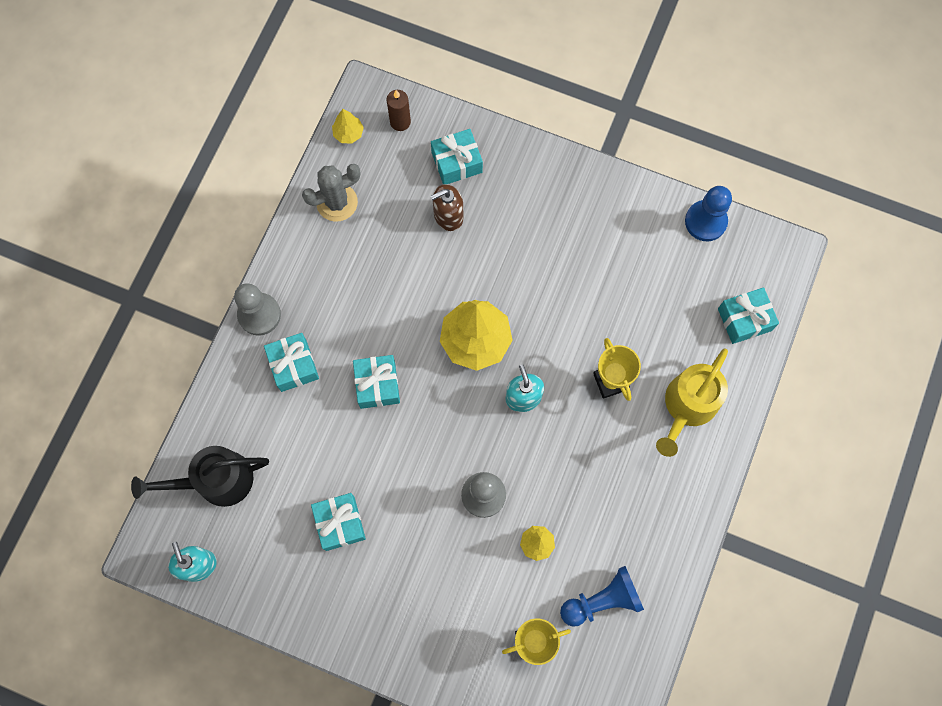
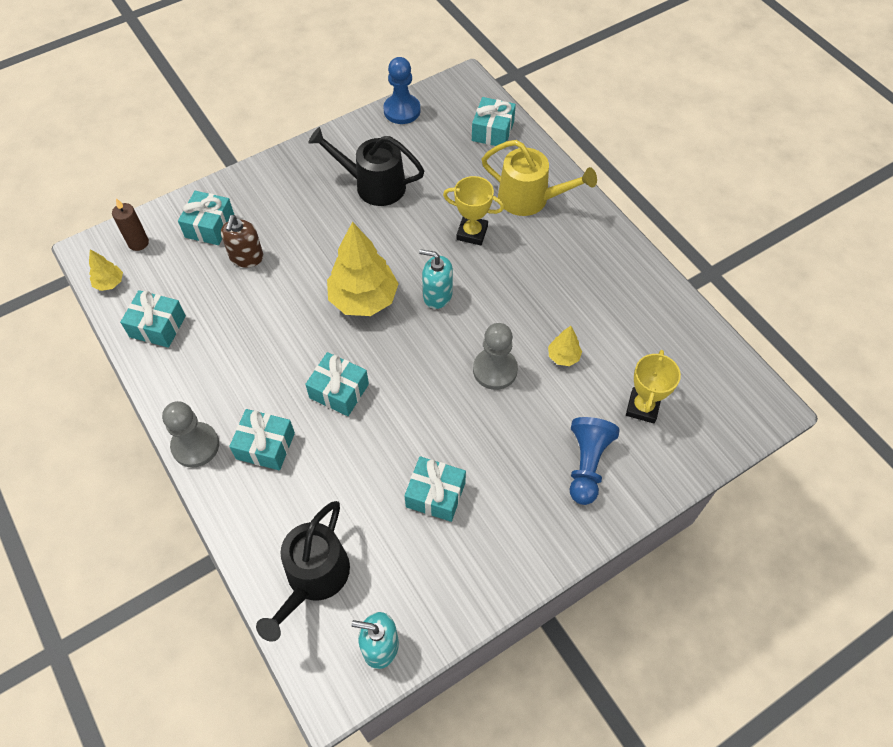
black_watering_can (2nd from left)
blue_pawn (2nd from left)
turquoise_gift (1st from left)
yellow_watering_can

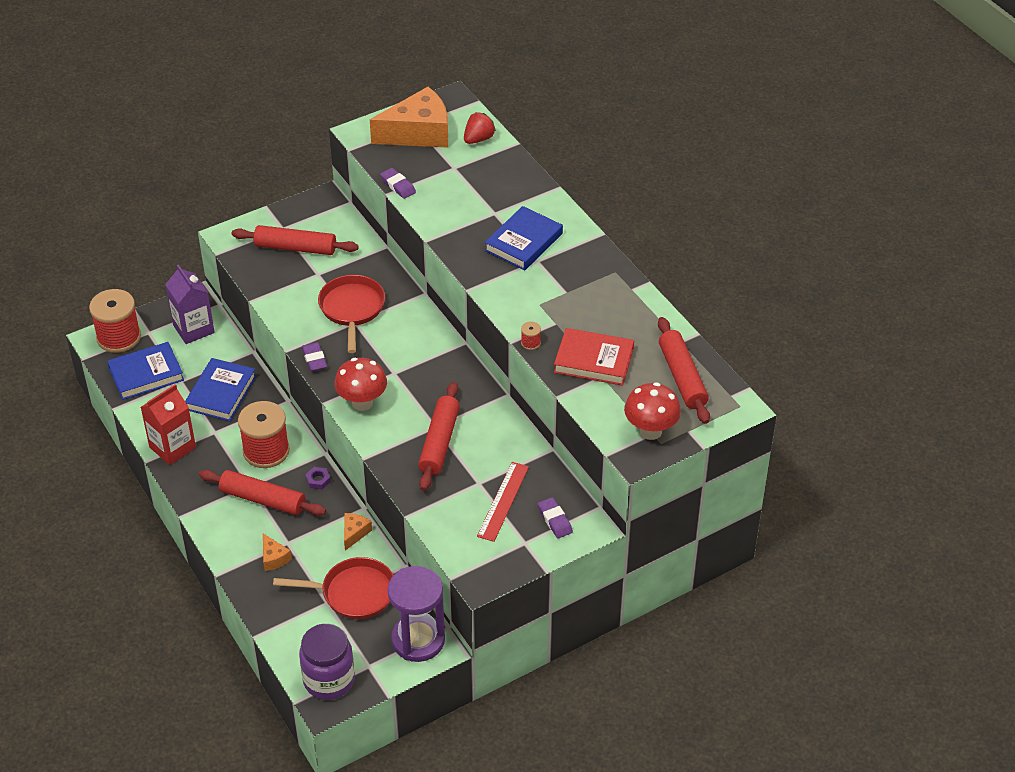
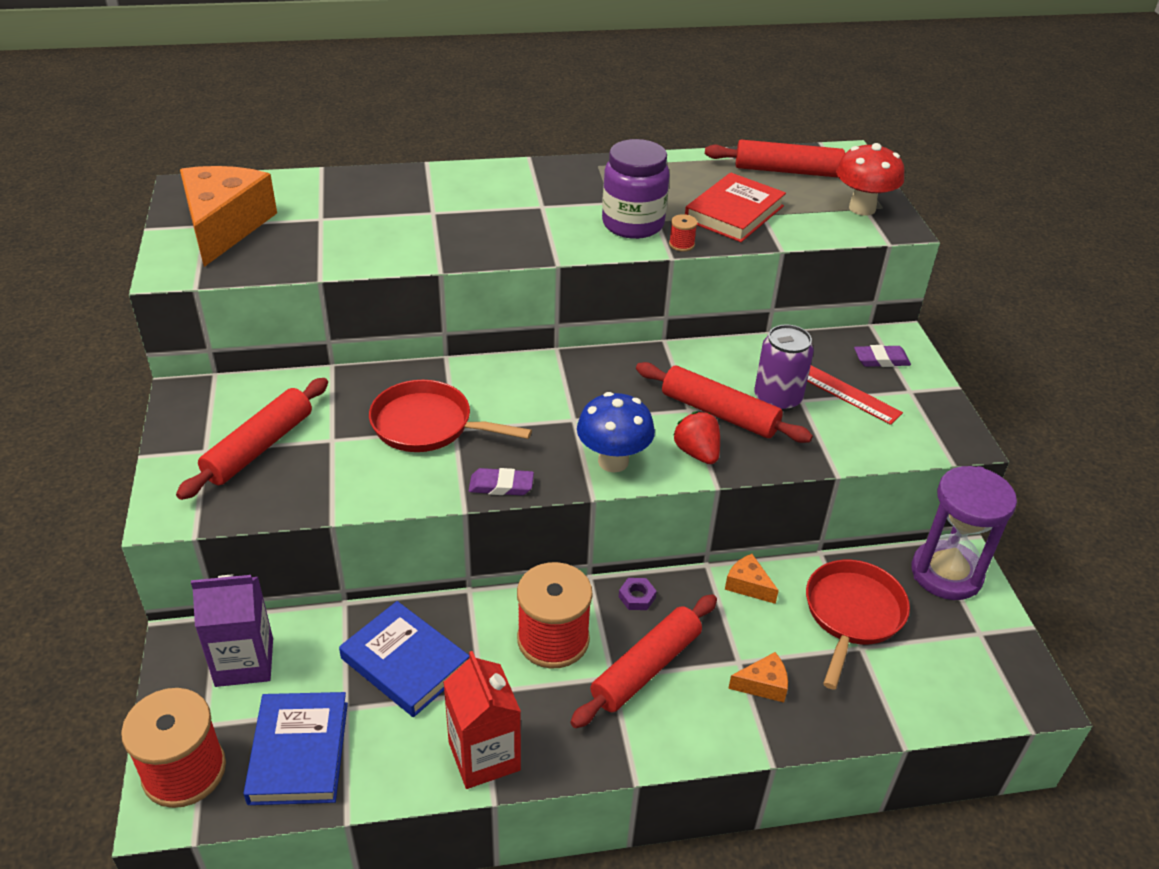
purple_eraser (2nd from left in the first image)
blue_book (3rd from left in the first image)
purple_can
purple_jar
red_strawberry
blue_mushroom

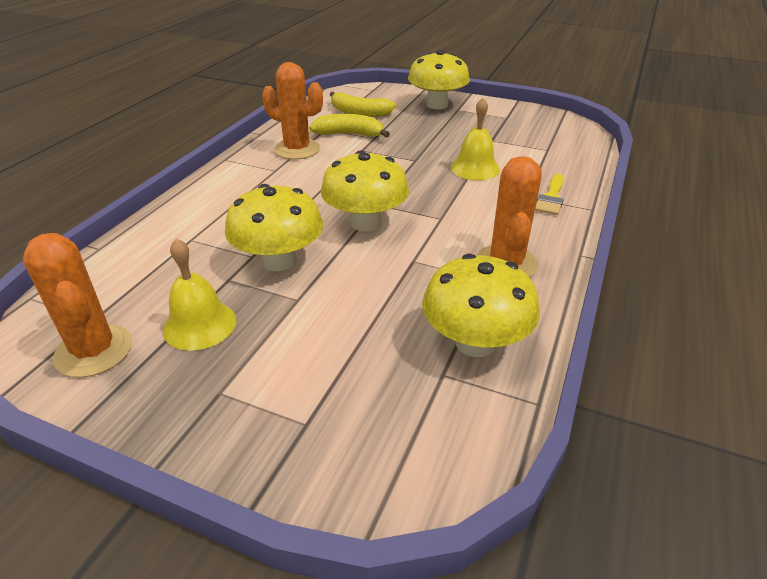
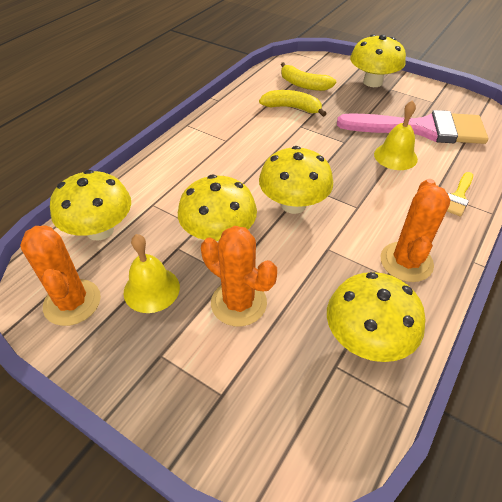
yellow_mushroom (1st from left)
pink_brush
orange_cactus (2nd from left)

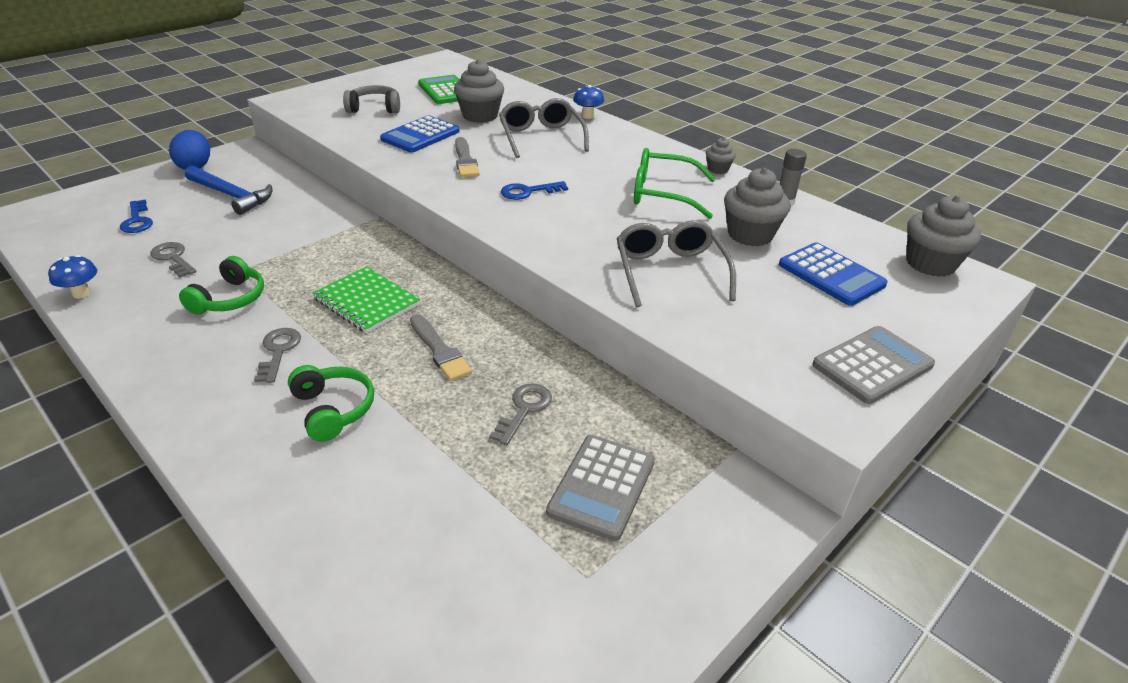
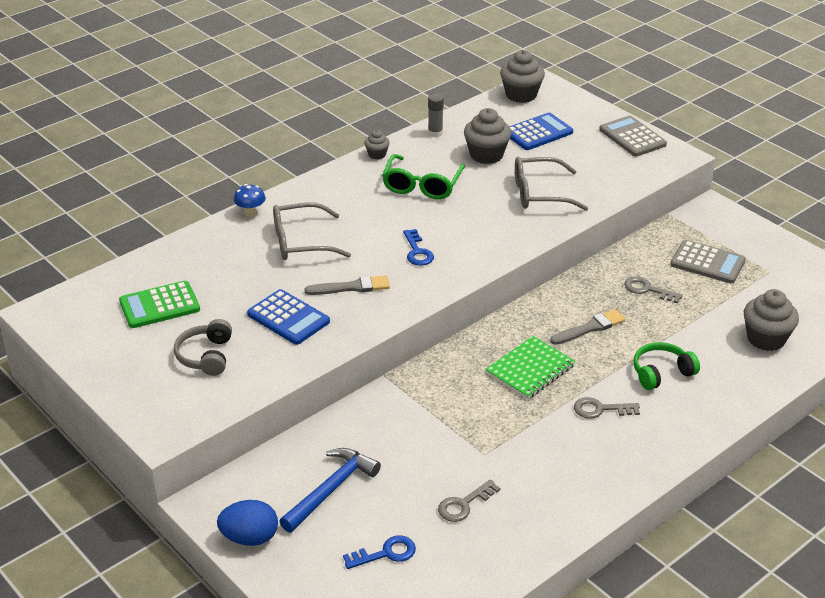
blue_mushroom (1st from left in the first image)
green_headphones (1st from left in the first image)
grey_cupcake (4th from left)

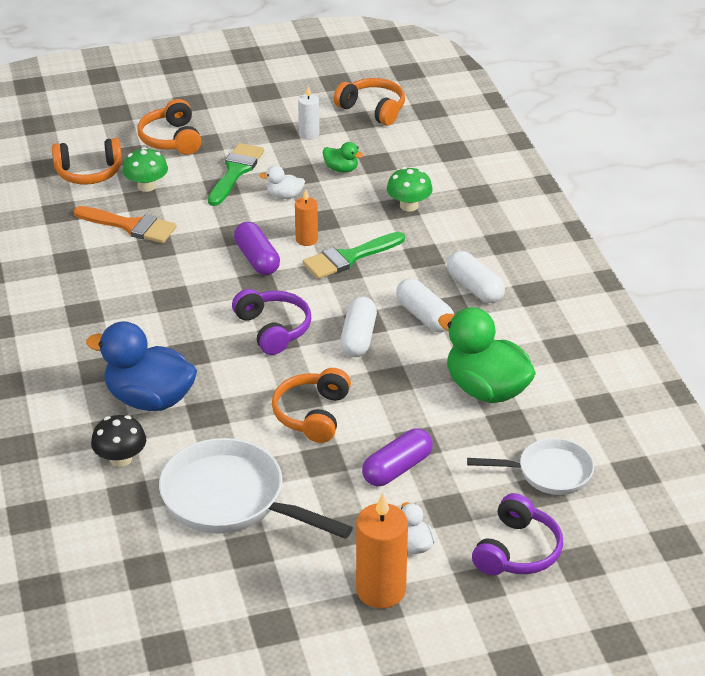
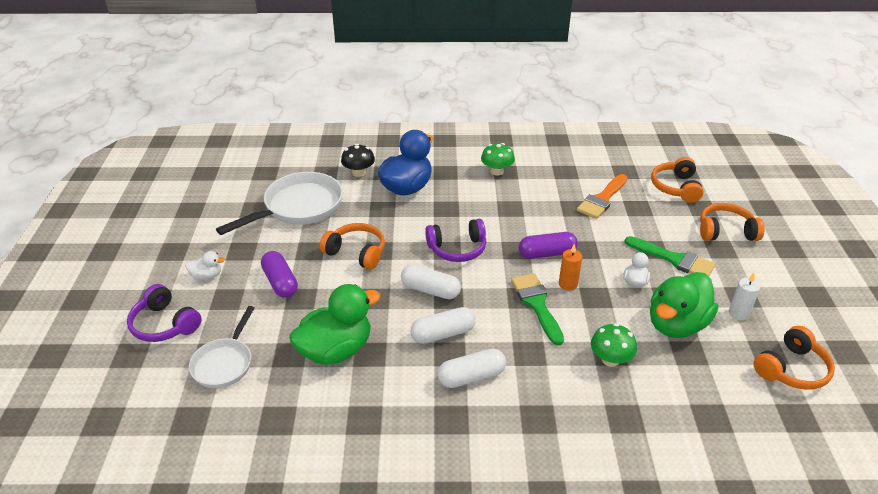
orange_candle (2nd from left in the first image)
green_mushroom (1st from left)
green_duck (2nd from left)

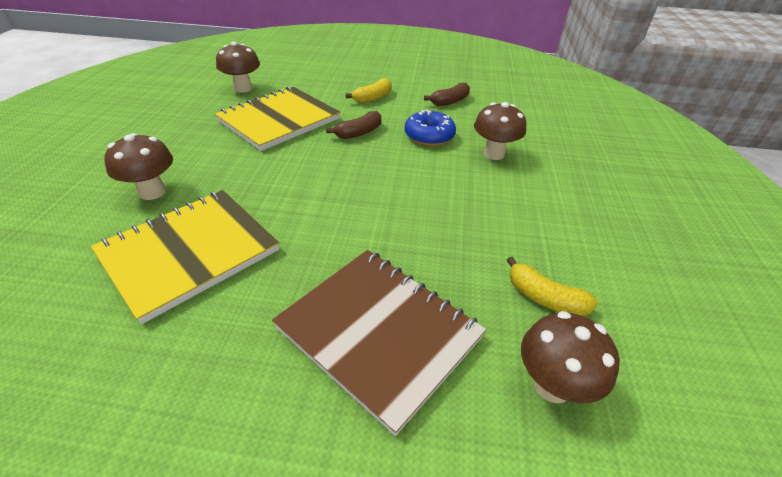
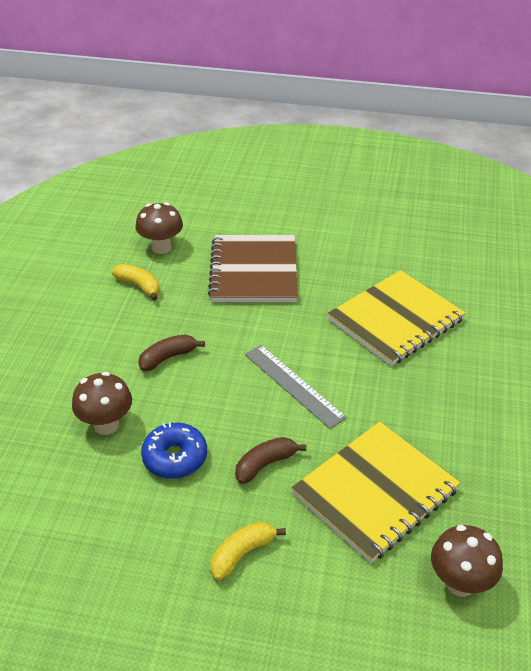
brown_mushroom (1st from left in the first image)
grey_ruler
brown_banana (1st from left)
brown_notebook

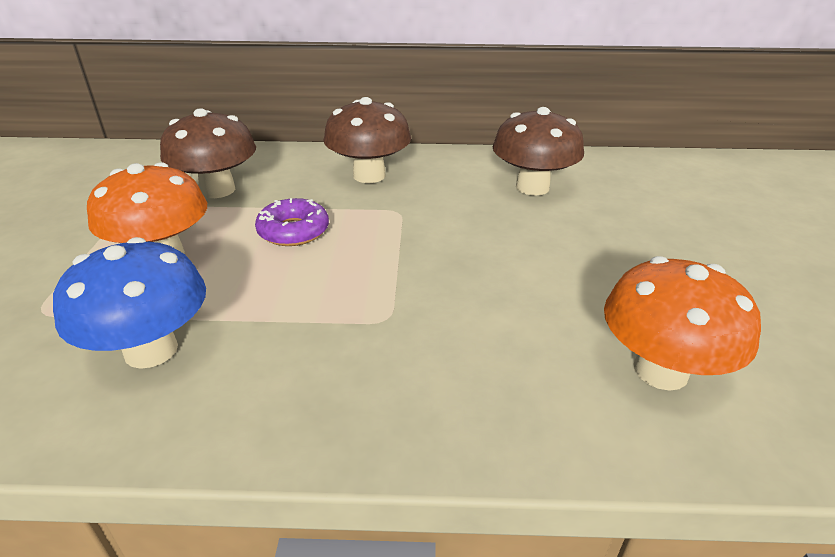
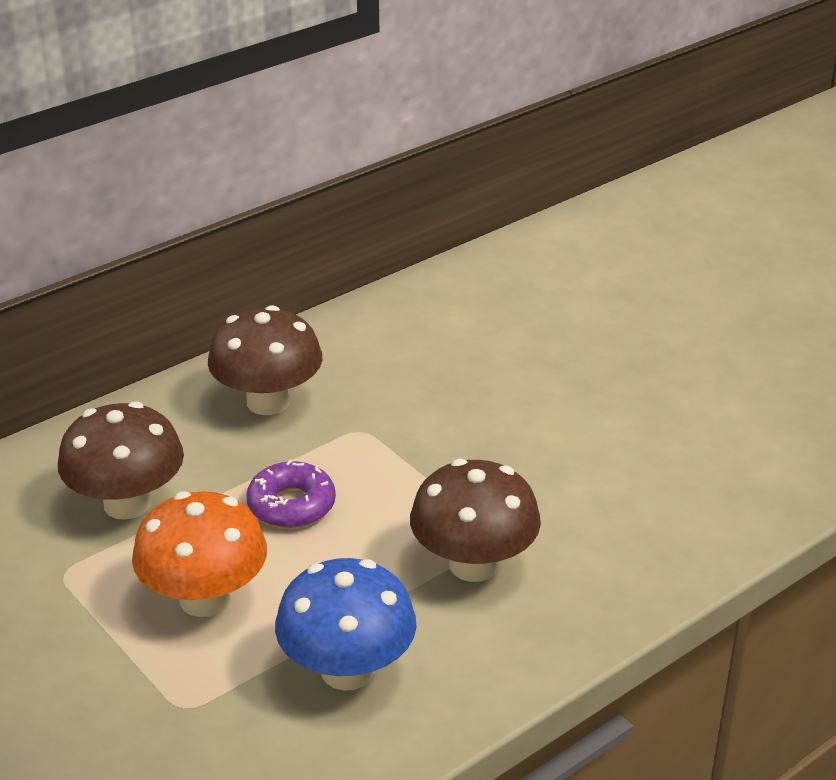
orange_mushroom (2nd from left in the first image)
brown_mushroom (3rd from left)

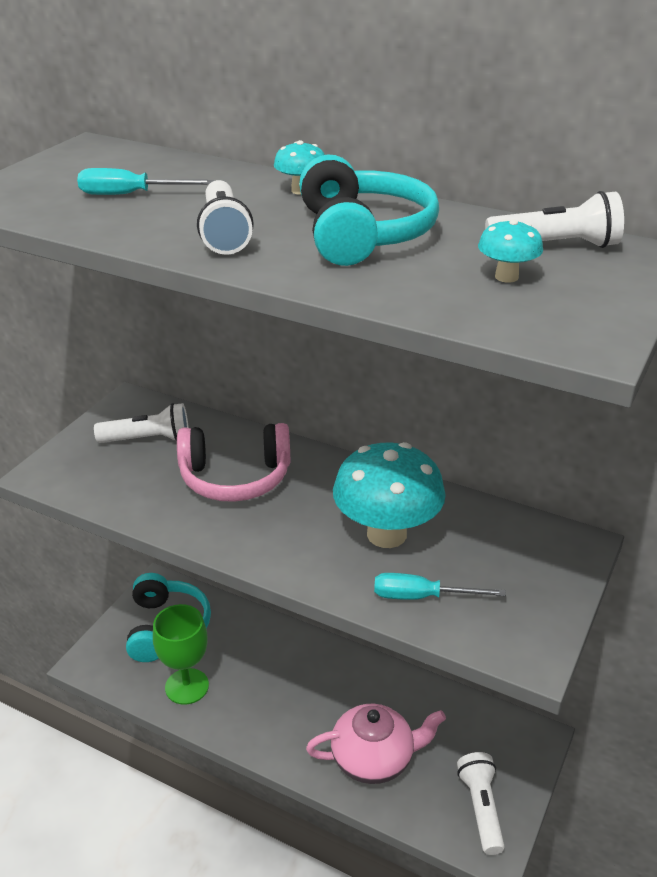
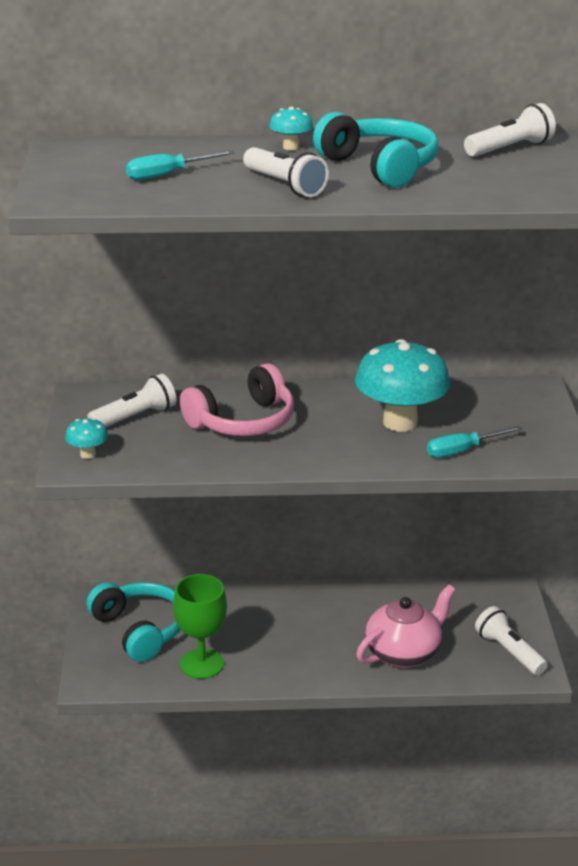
turquoise_mushroom (1st from left)

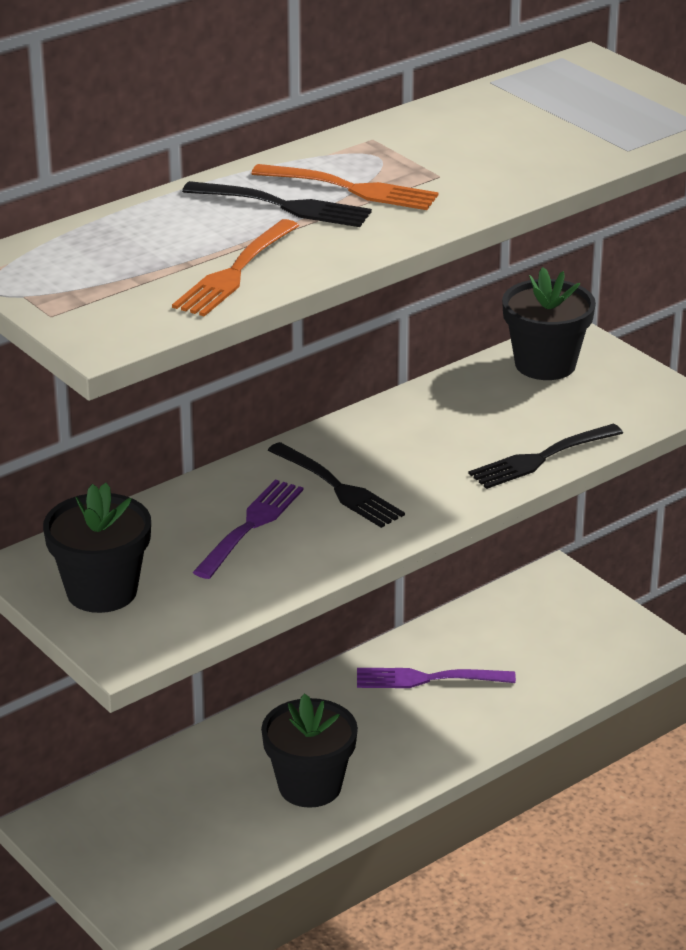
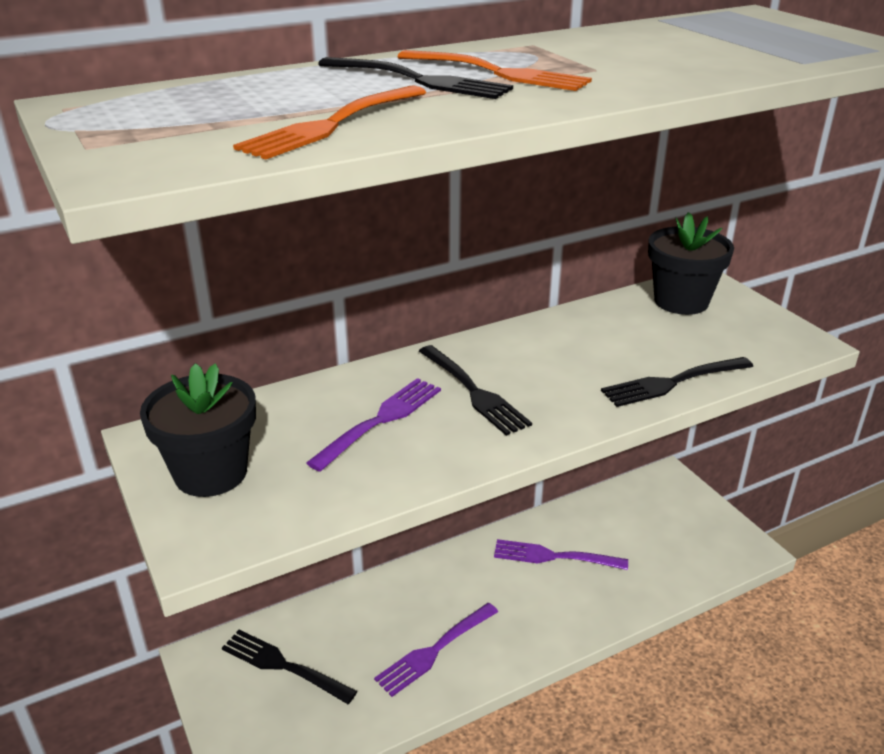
black_fork (1st from left)
purple_fork (2nd from left)

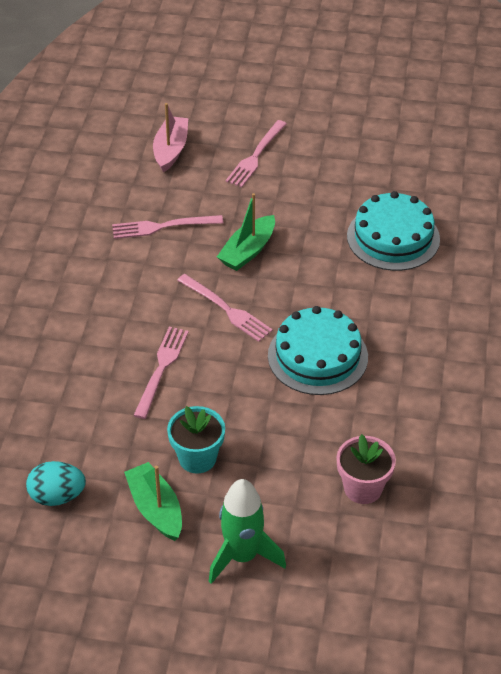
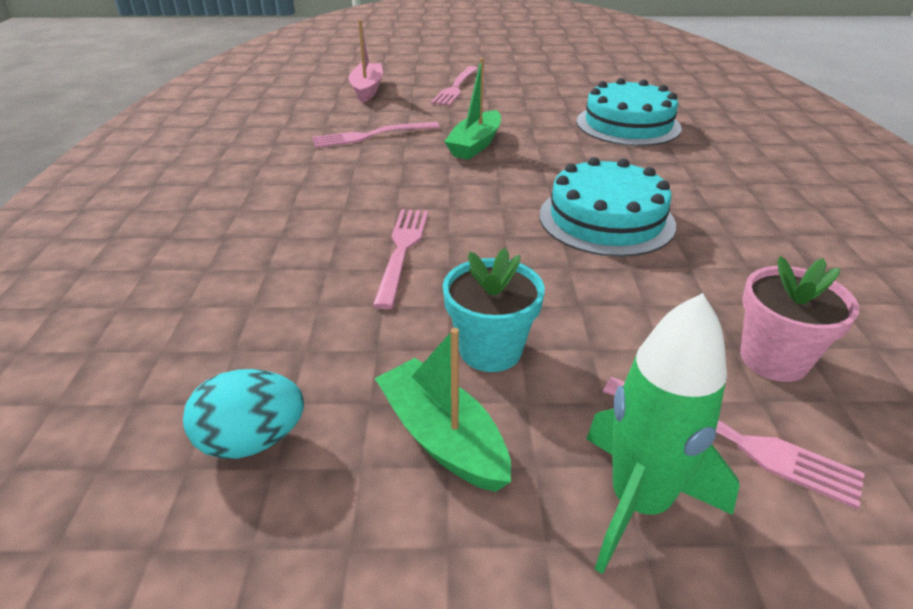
pink_fork (4th from left)

